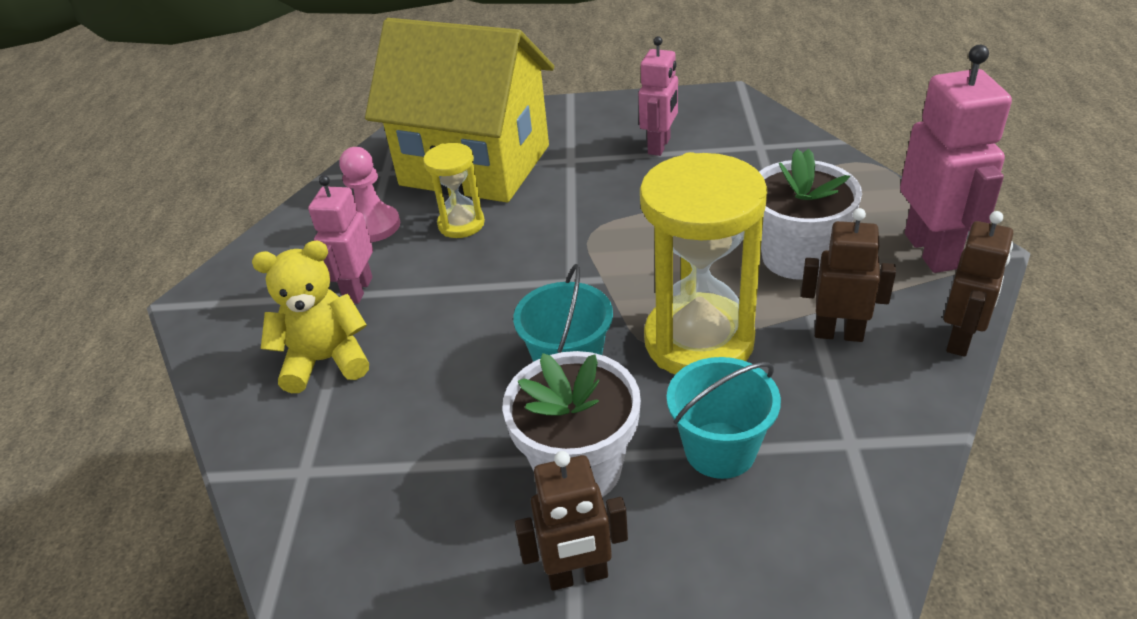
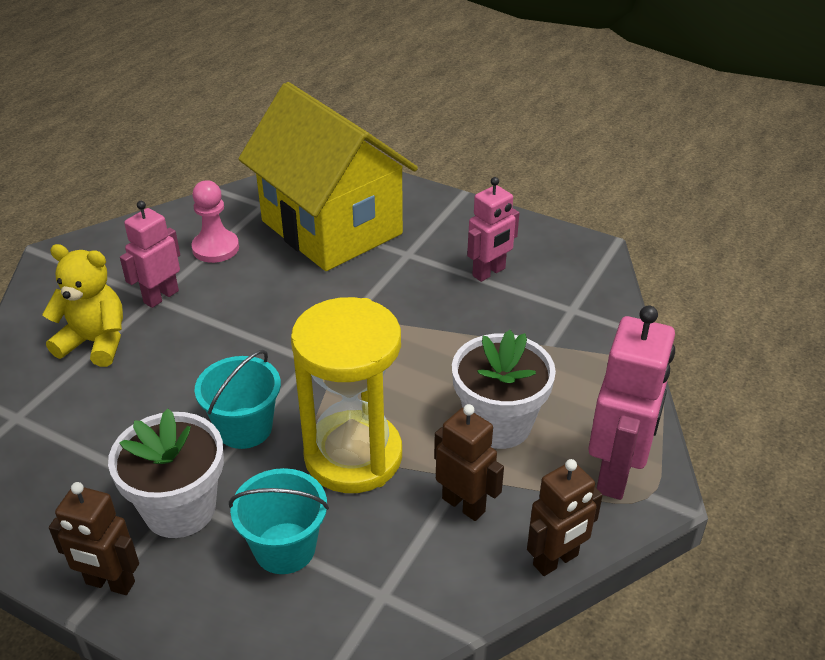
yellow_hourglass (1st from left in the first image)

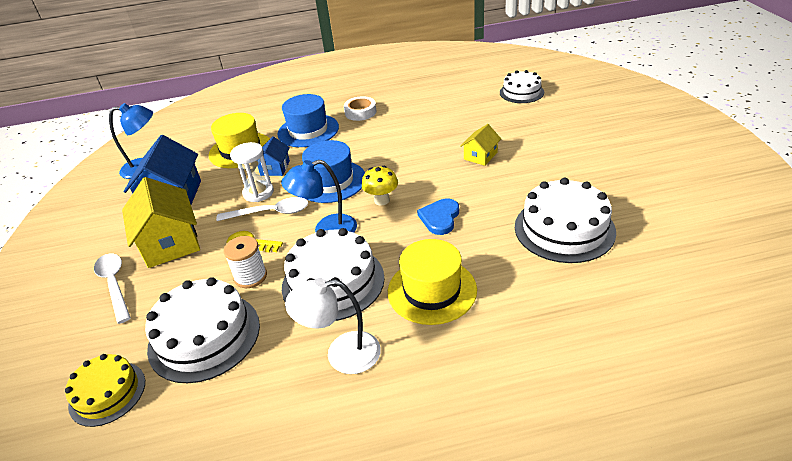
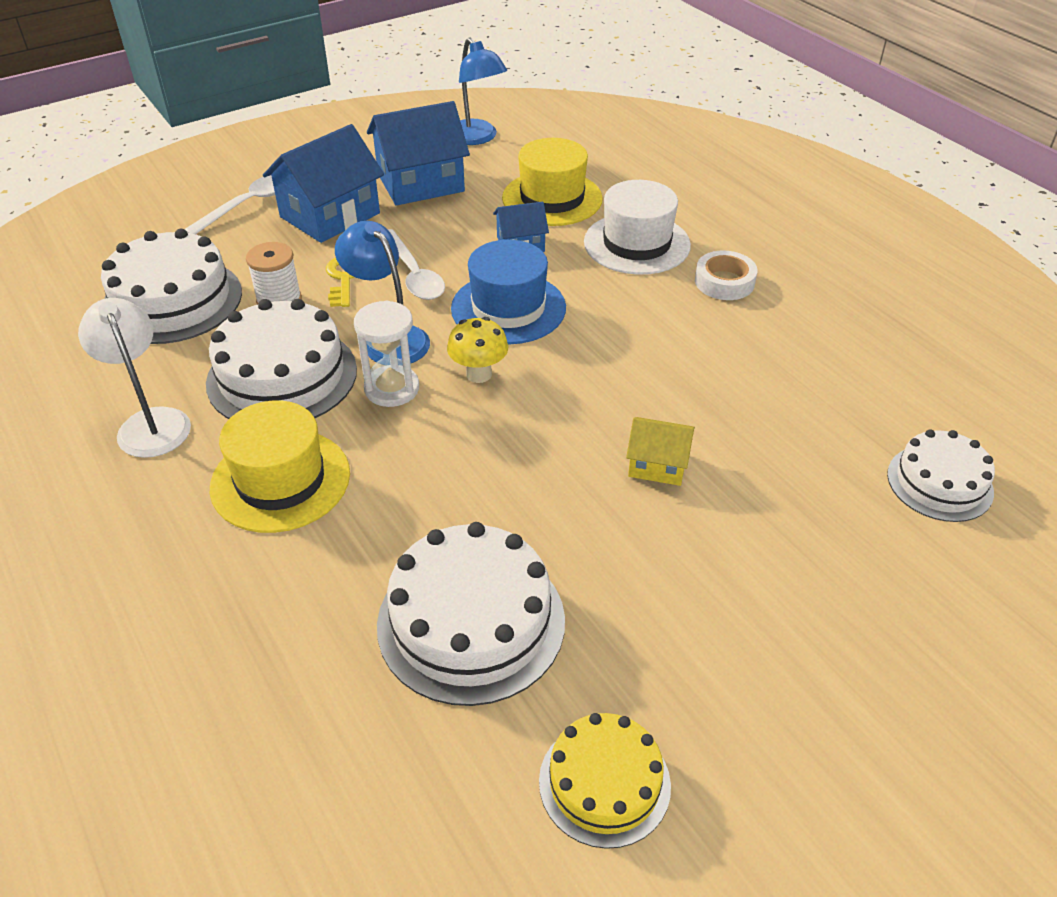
blue_heart
yellow_cake
white_hourglass
blue_house (1st from left)
white_hat

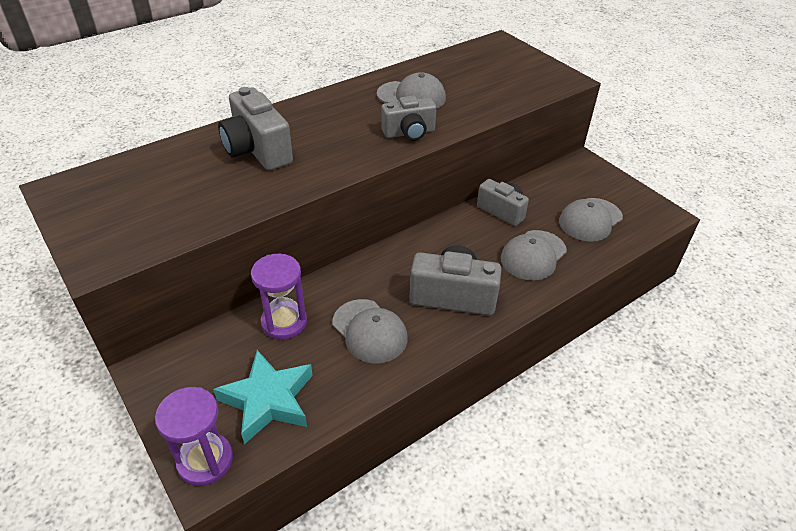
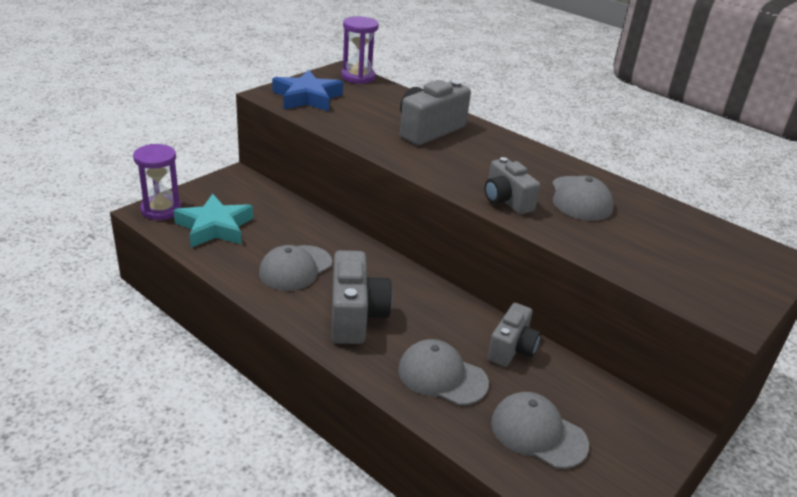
blue_star
purple_hourglass (2nd from left)

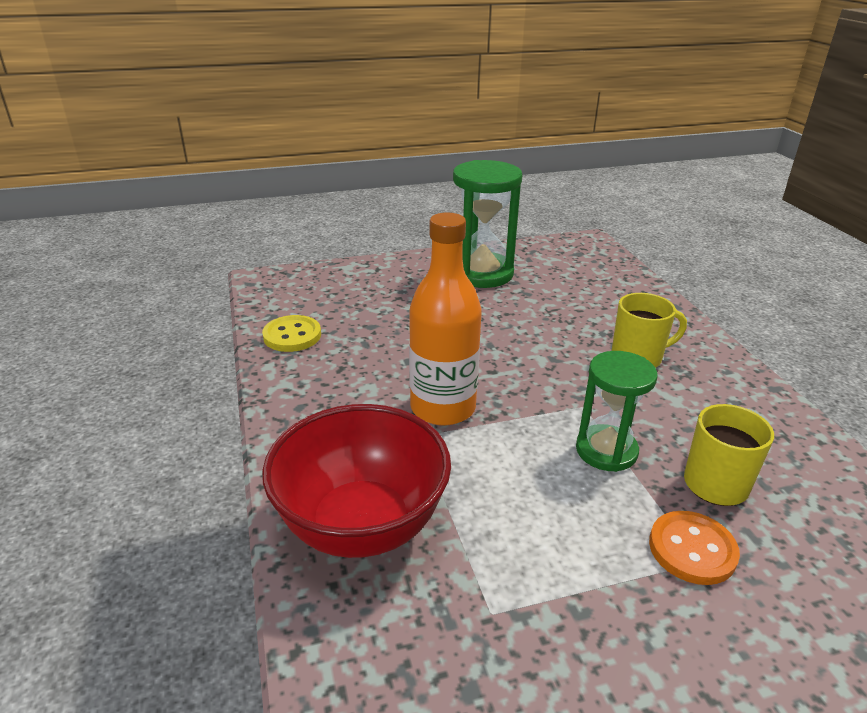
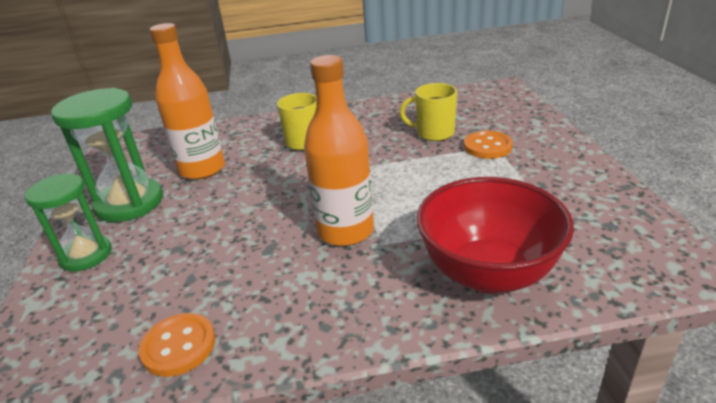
orange_bottle (1st from left)
green_hourglass (1st from left)
orange_button (1st from left)

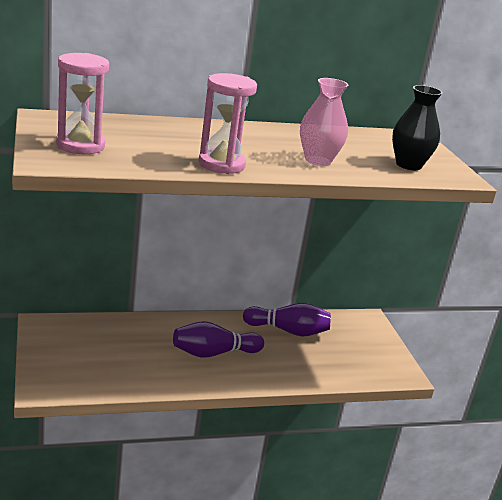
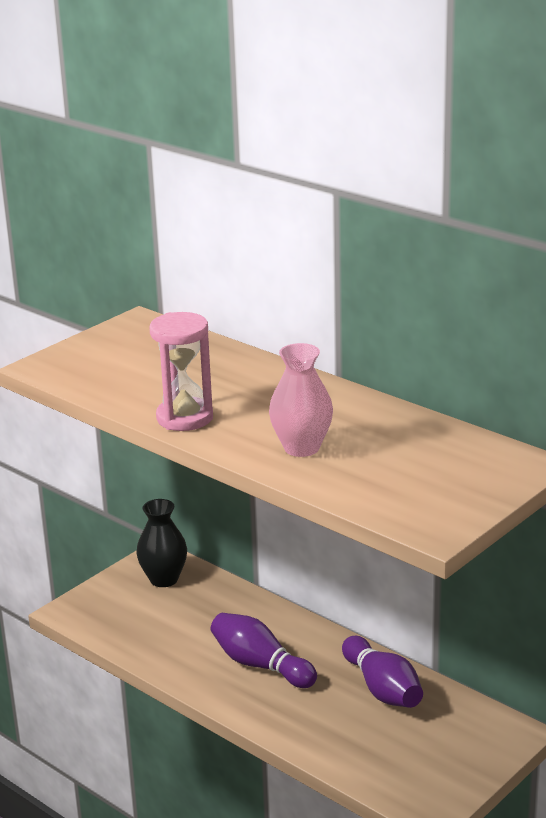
pink_hourglass (1st from left in the first image)
black_vase

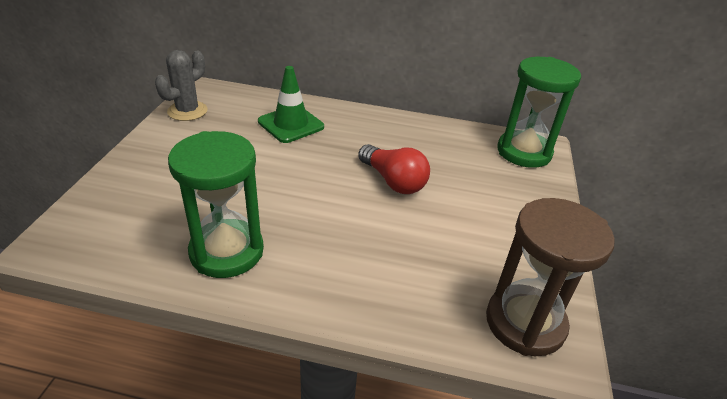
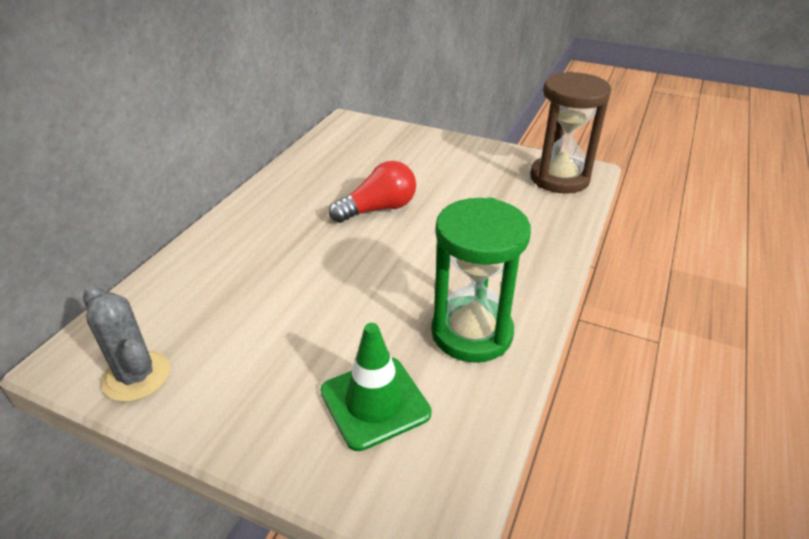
green_hourglass (2nd from left in the first image)
green_traffic_cone

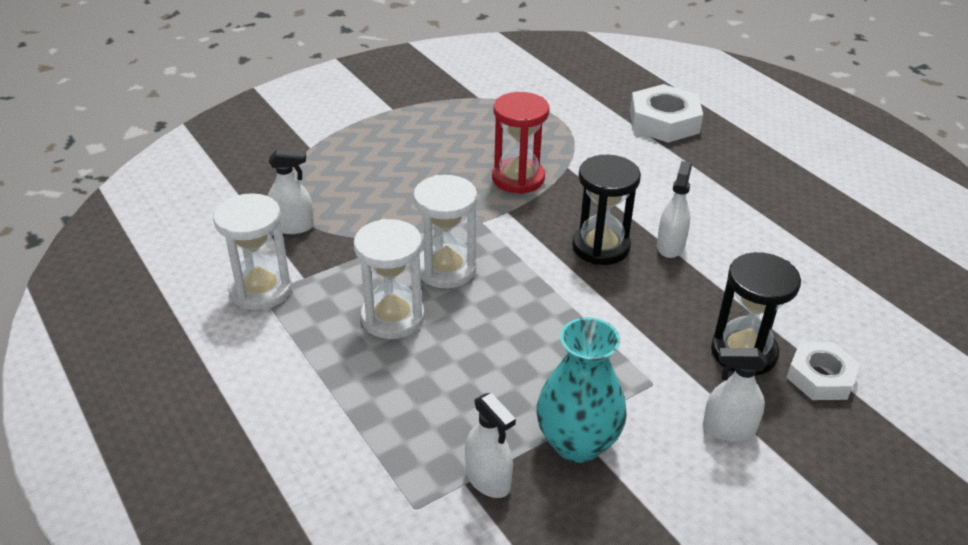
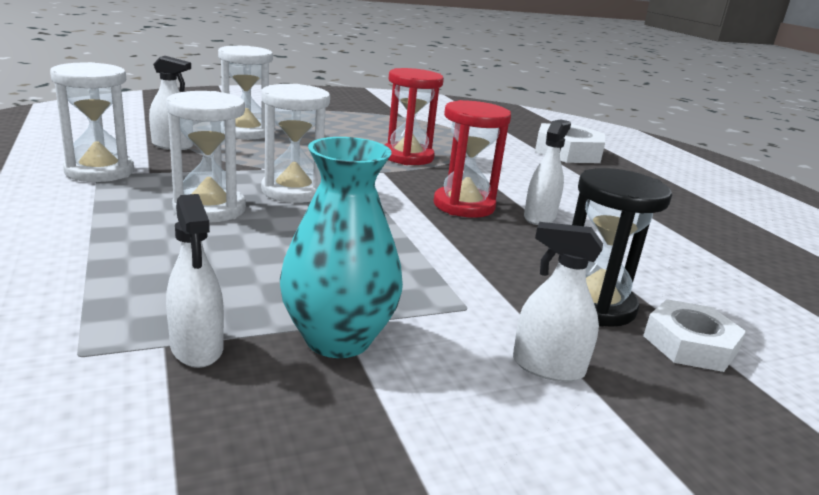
white_hourglass (3rd from left)
red_hourglass (2nd from left)

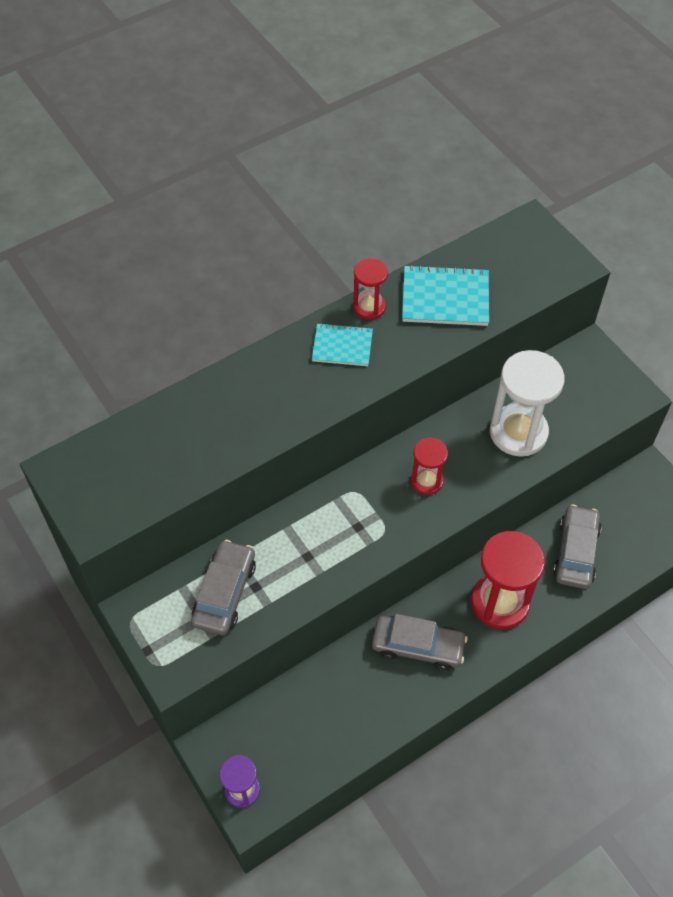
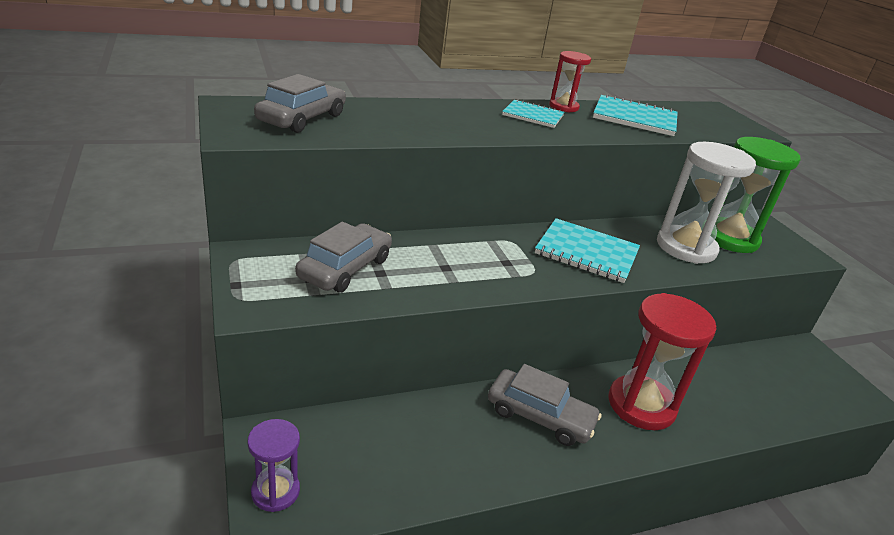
green_hourglass
grey_car (1st from left)
turquoise_notebook (2nd from left)

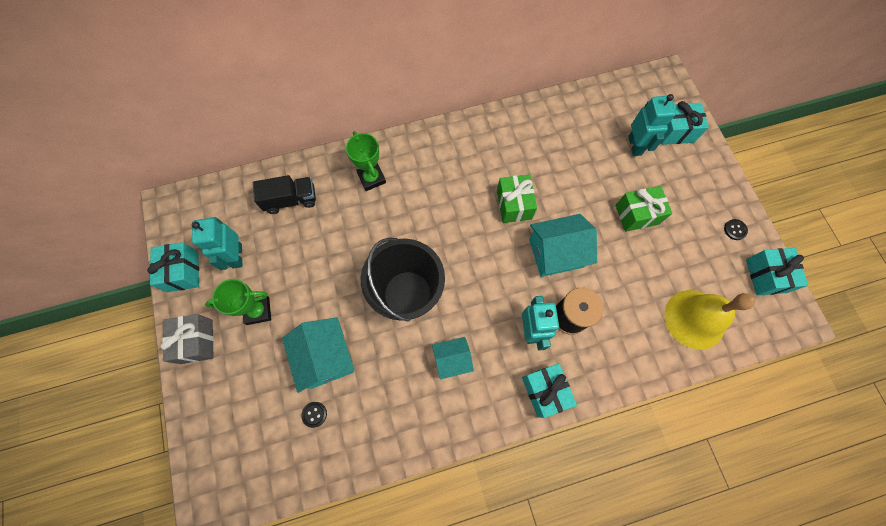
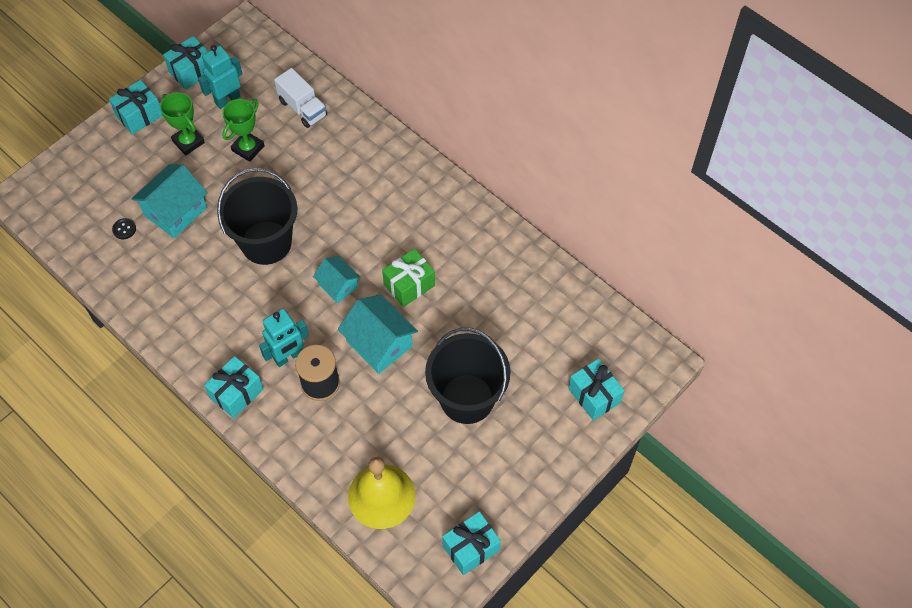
turquoise_robot (3rd from left in the first image)
black_button (2nd from left in the first image)
green_trophy (2nd from left)
turquoise_house (2nd from left)
black_bucket (2nd from left)
turquoise_gift (1st from left)
white_truck

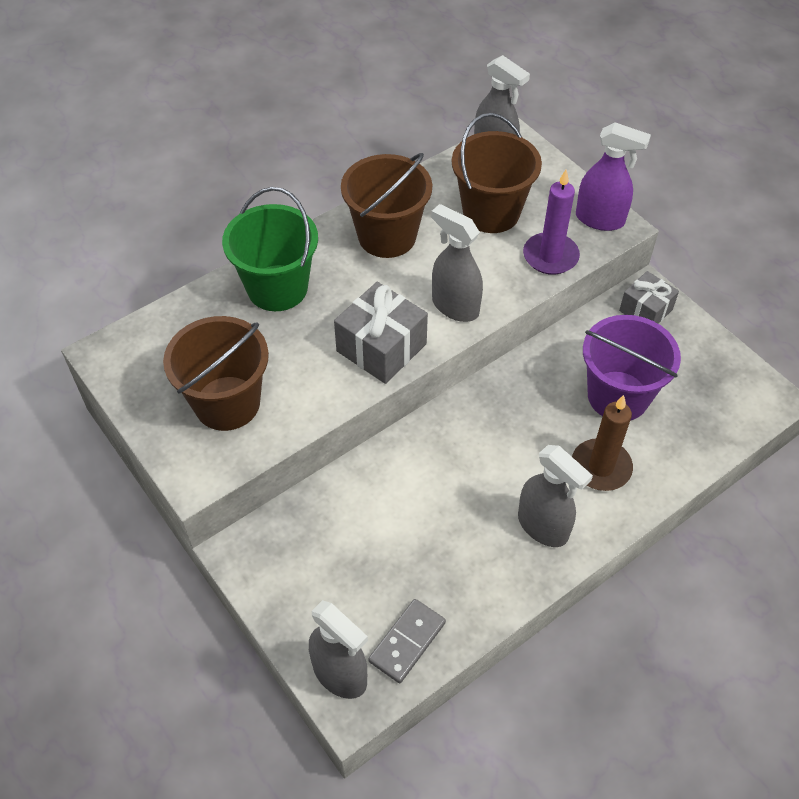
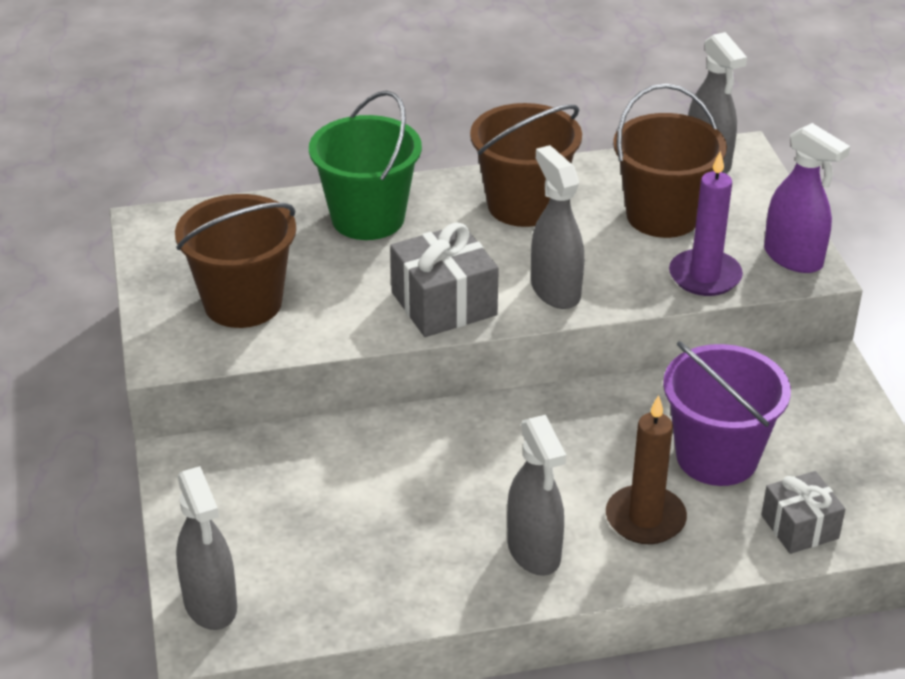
grey_domino
grey_gift (2nd from left)

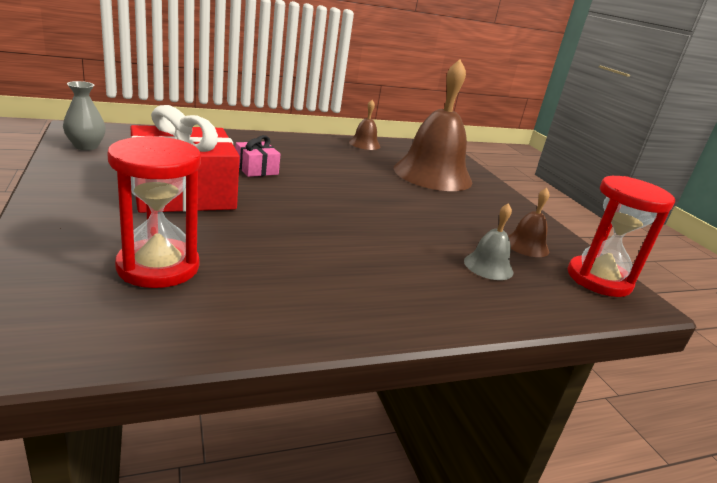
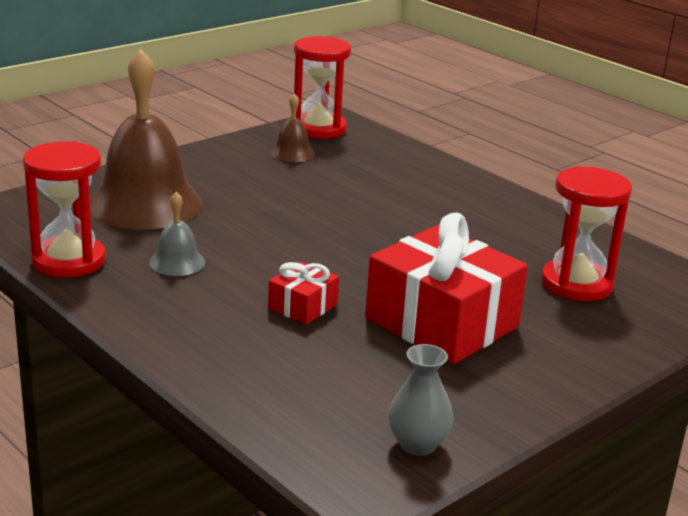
grey_bell
red_hourglass (1st from left)
red_gift (1st from left)

